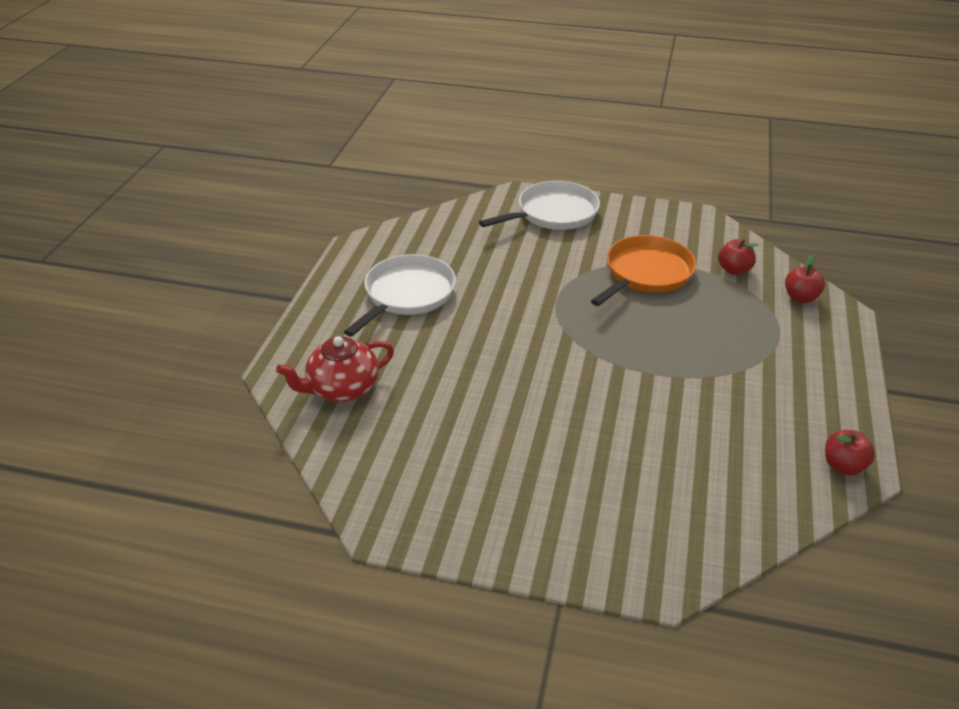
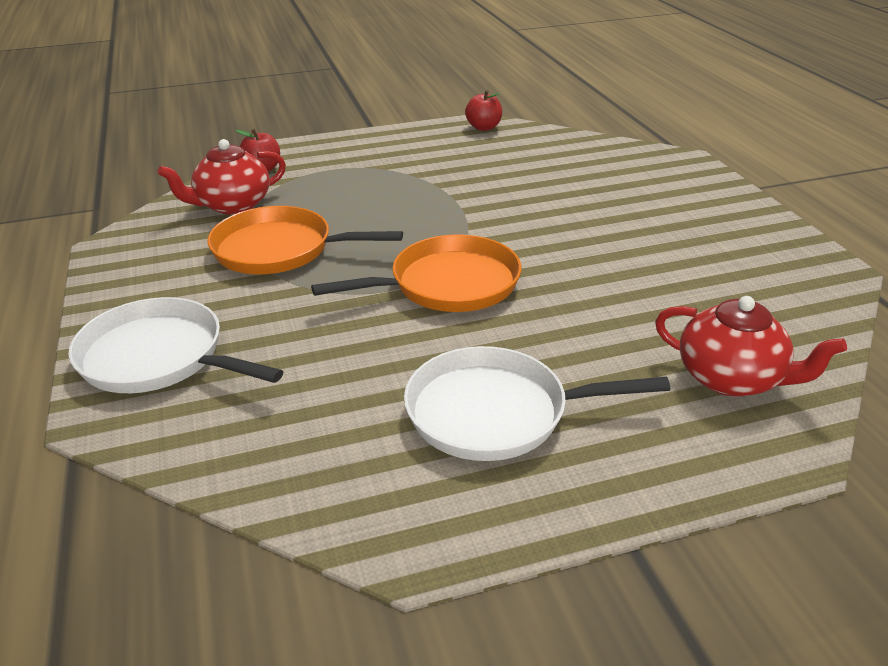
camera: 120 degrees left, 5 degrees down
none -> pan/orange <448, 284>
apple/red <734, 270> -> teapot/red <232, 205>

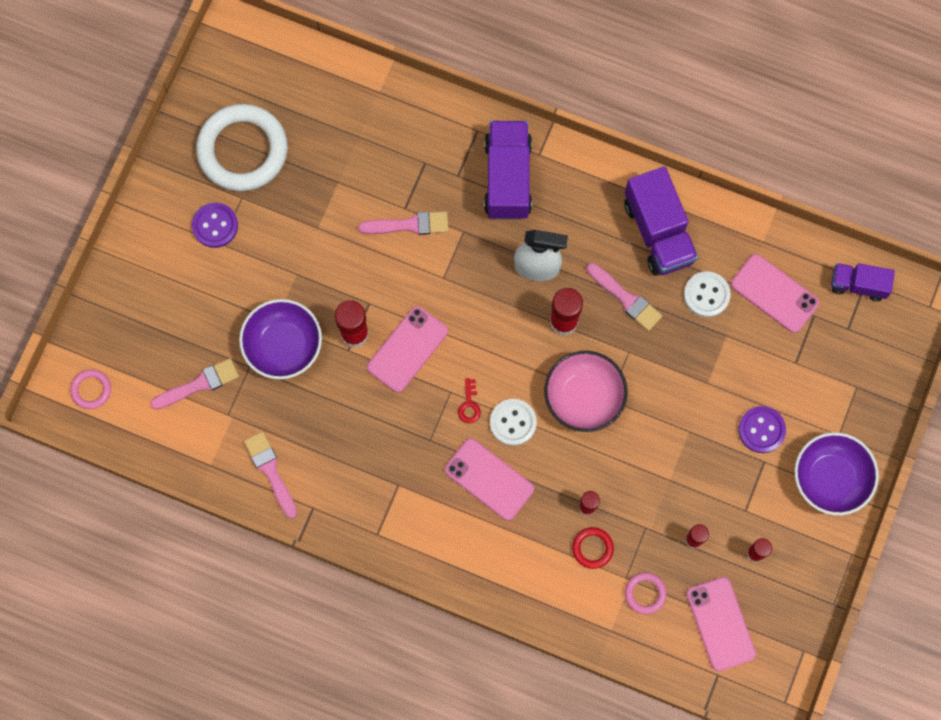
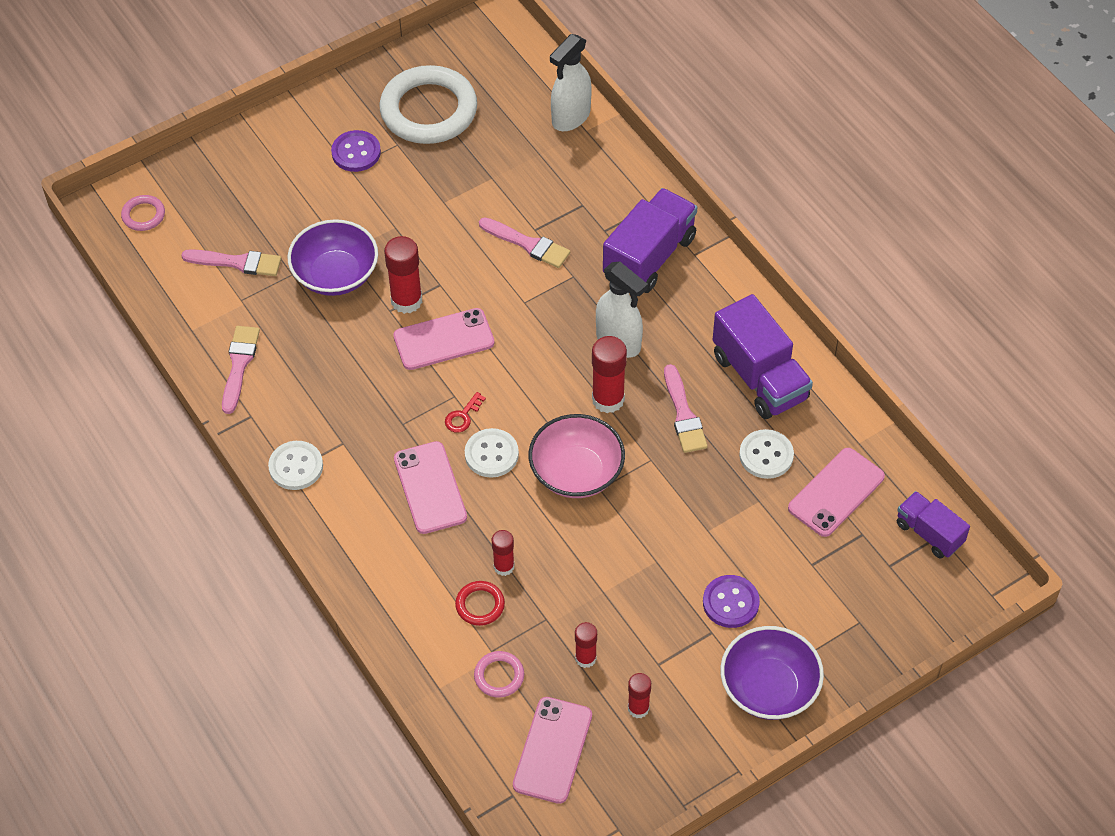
camera: 35 degrees right, 20 degrees down
none -> button/white <296, 466>
none -> spray bottle/white <570, 117>
truck/purple <658, 232> -> truck/purple <760, 377>, 45 degrees counterclockwise
phone/pink <774, 293> -> phone/pink <836, 492>, 60 degrees clockwise

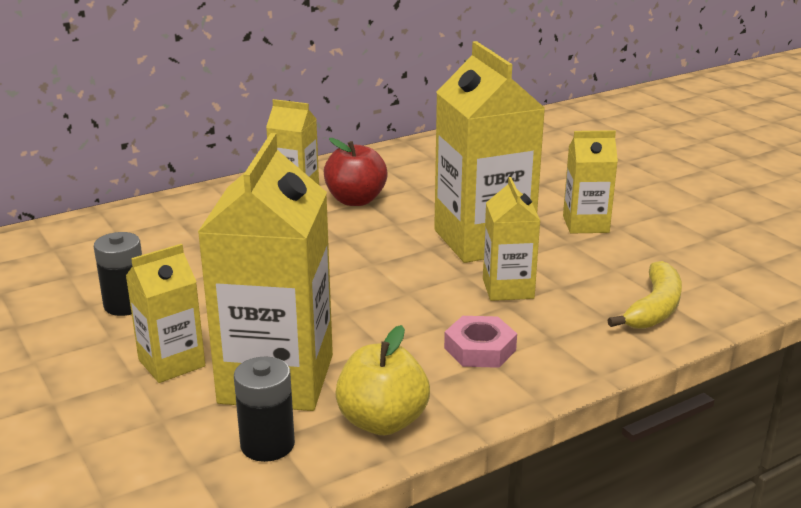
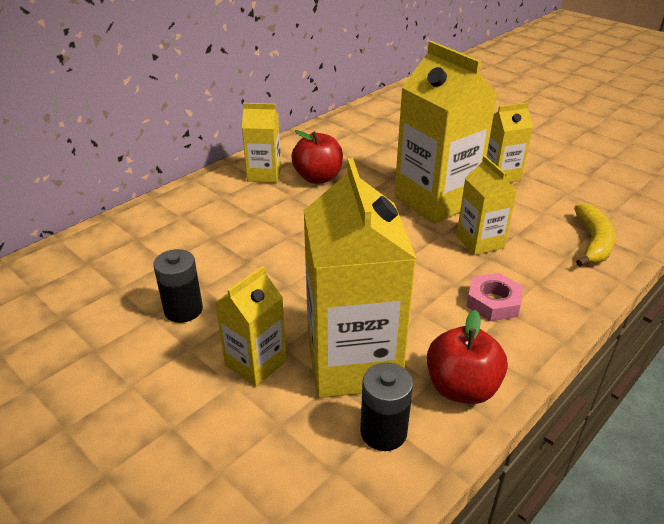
camera: 15 degrees left, 10 degrees up
apple/yellow <382, 421> -> apple/red <461, 388>

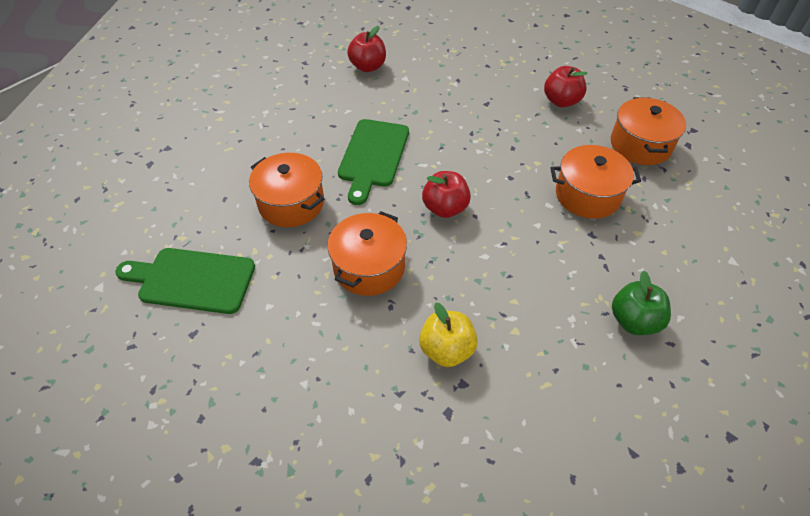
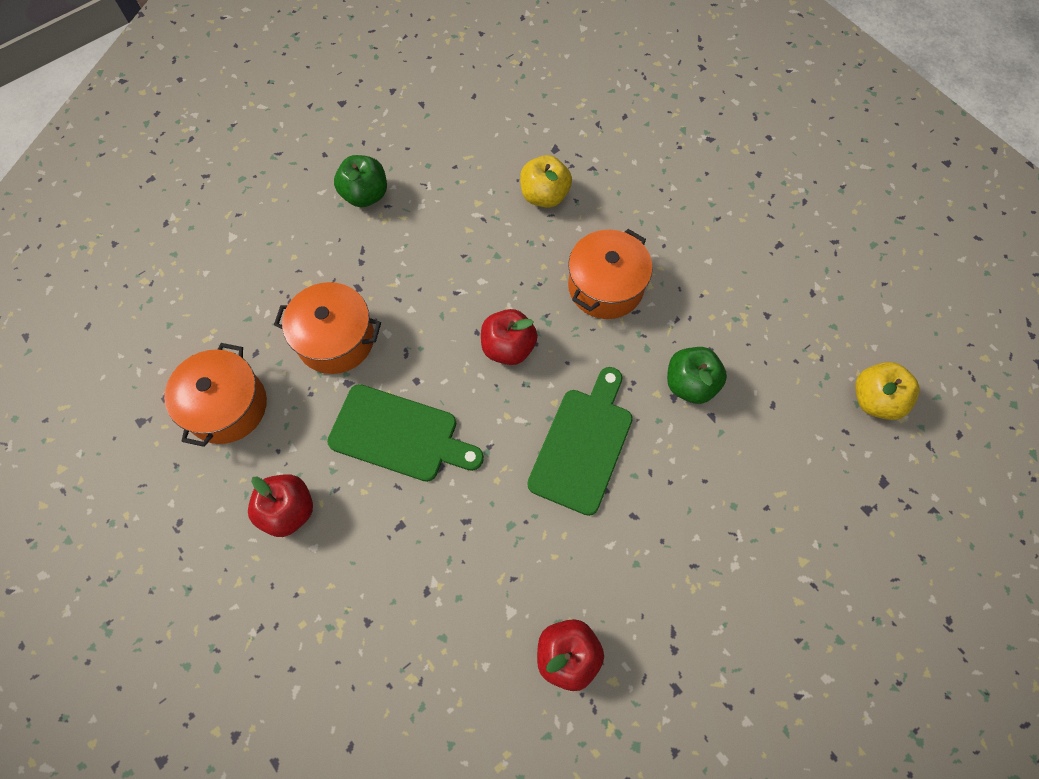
camera: 170 degrees left, 15 degrees up
none -> apple/yellow <874, 400>
cutting board/green <192, 280> -> cutting board/green <399, 435>, moved
pot/orange <291, 203> -> apple/green <690, 384>

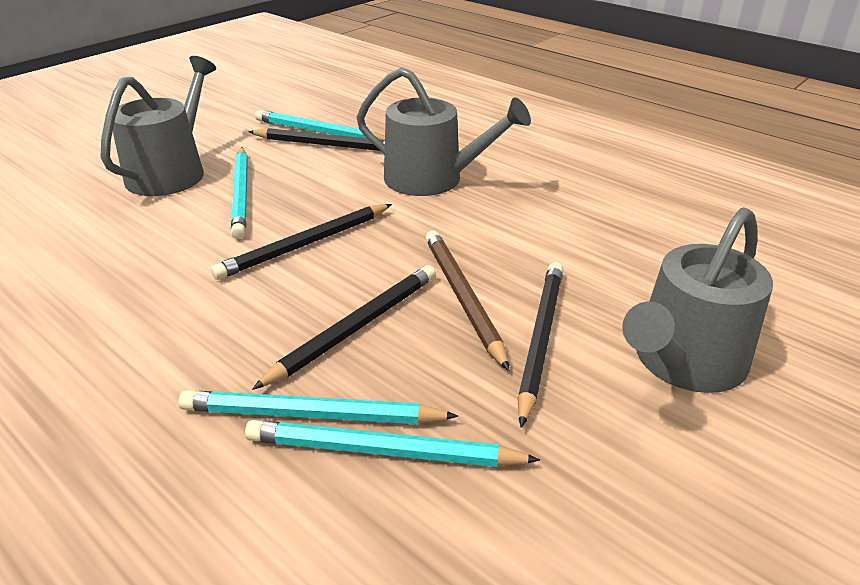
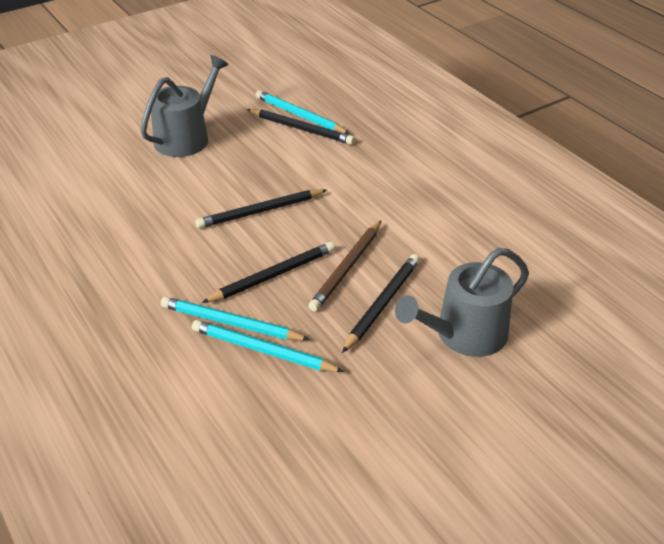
camera: 15 degrees right, 5 degrees up
pencil/turquoise <241, 194> -> none
watering can/grey <432, 179> -> none
pencil/brown <463, 298> -> pencil/brown <347, 268>, 150 degrees counterclockwise

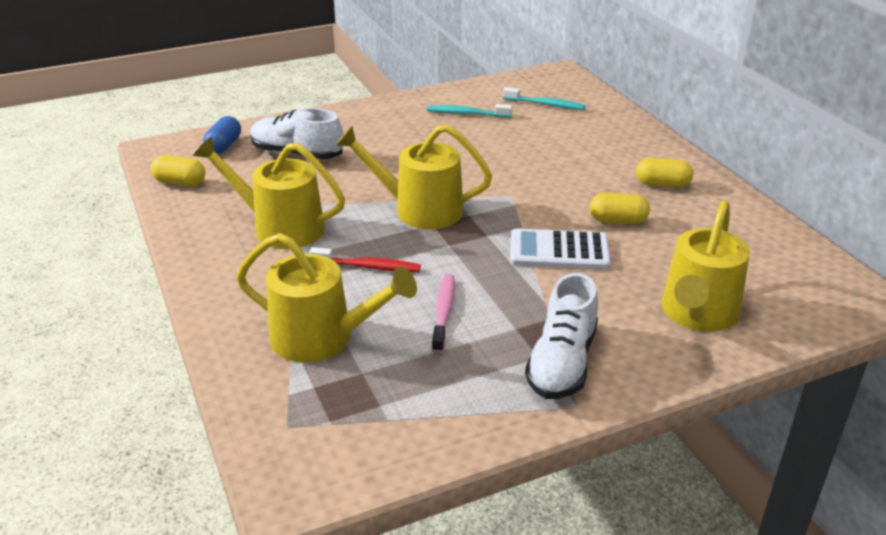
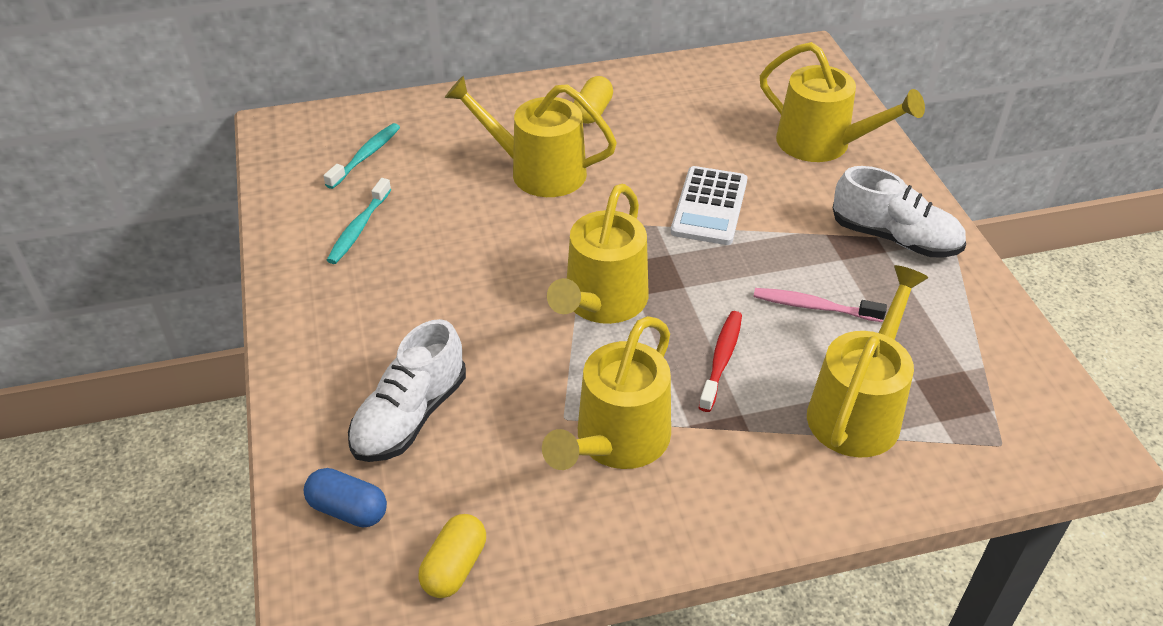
camera: 80 degrees left, 10 degrees up
capsule/yellow <617, 220> -> none
none -> watering can/yellow <538, 171>

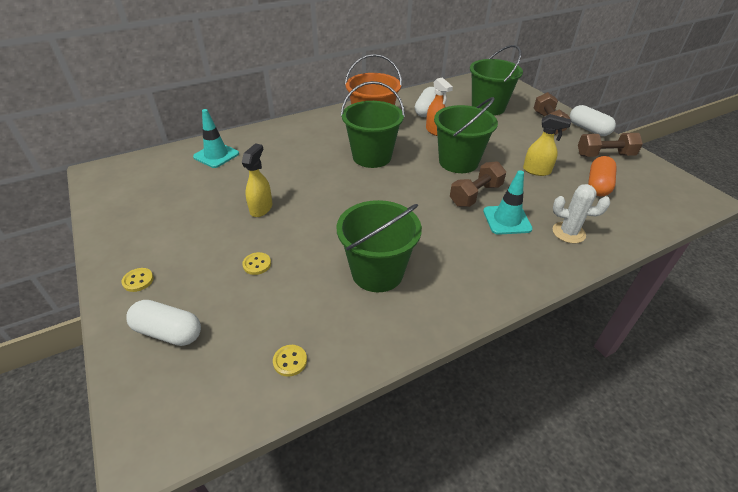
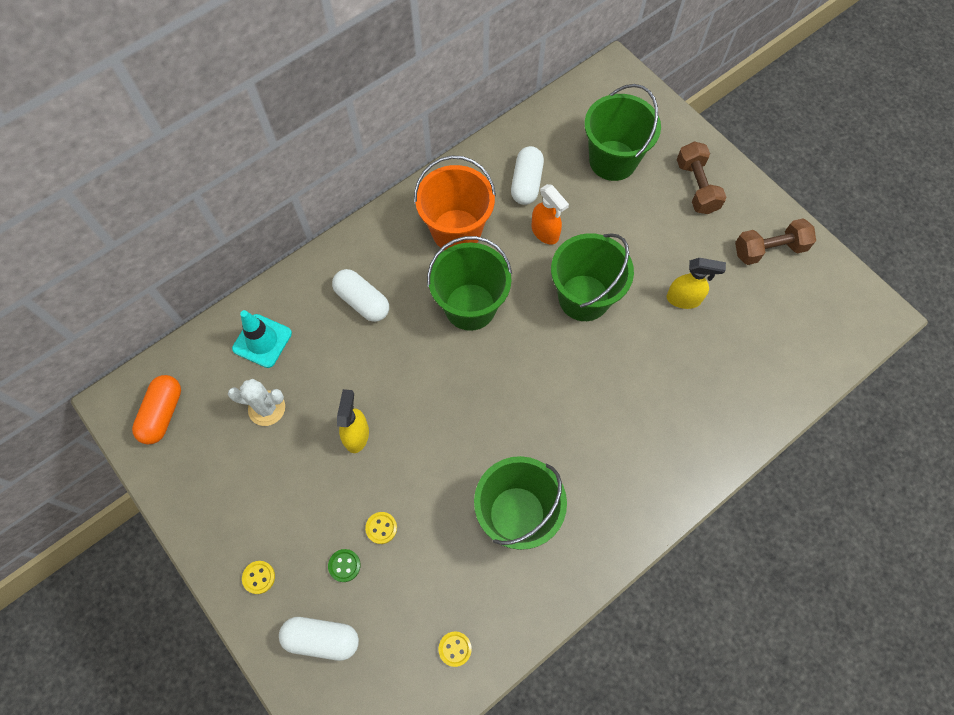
camera: 10 degrees left, 25 degrees up
dumbbell/brown <475, 195> -> none
traffic cone/turquoise <507, 220> -> none
none -> button/green <344, 565>
cactus/white <568, 233> -> cactus/white <267, 408>, moved
capsule/white <588, 129> -> capsule/white <362, 301>, moved
capsule/orange <598, 185> -> capsule/orange <163, 414>, moved

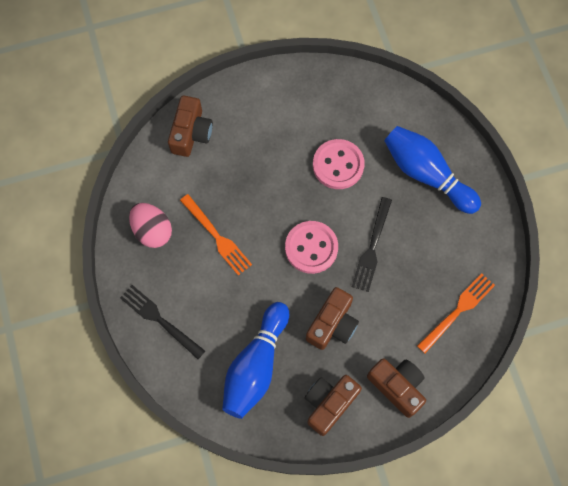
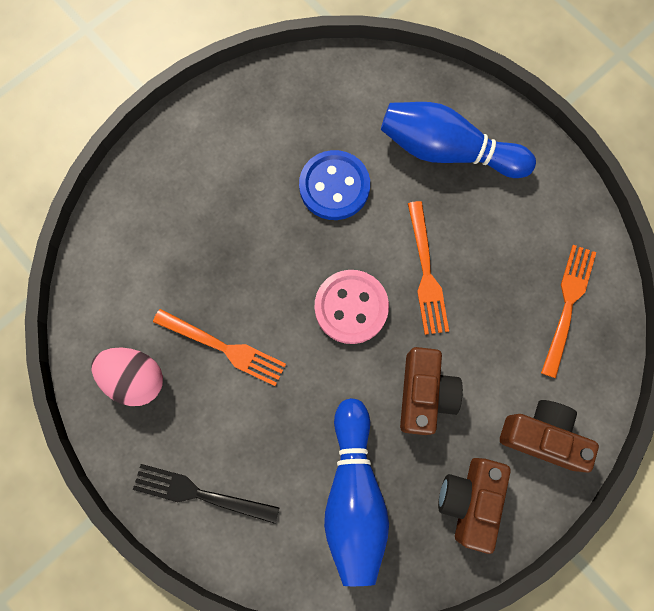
camera: 25 degrees left, 5 degrees up
camera/brown <191, 133> -> none
button/pink <338, 165> -> button/blue <334, 186>
fork/black <372, 247> -> fork/orange <426, 272>

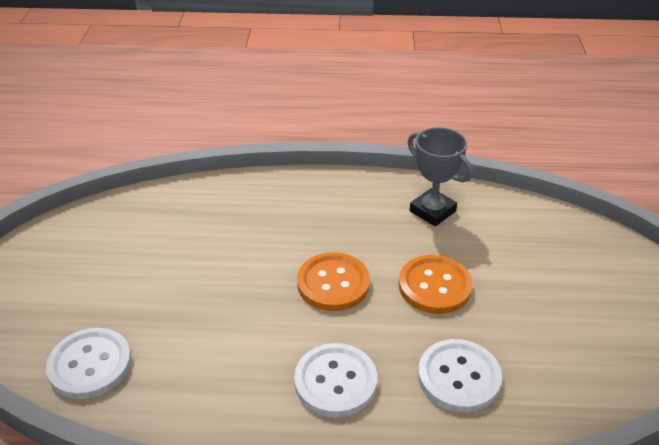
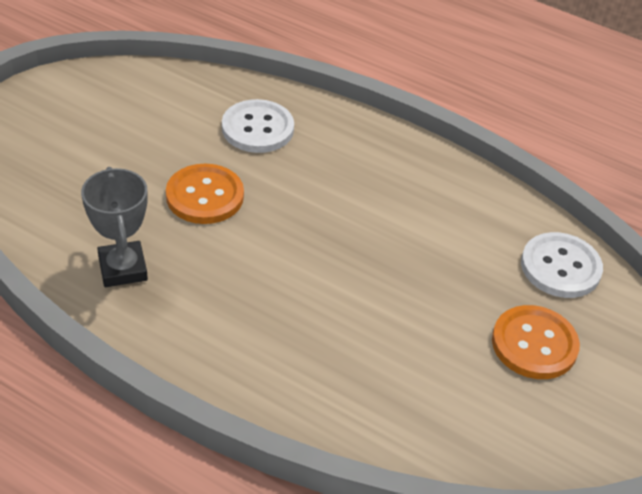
camera: 155 degrees left, 5 degrees up
button/white <335, 381> -> none
button/orange <333, 283> -> button/orange <534, 344>, moved

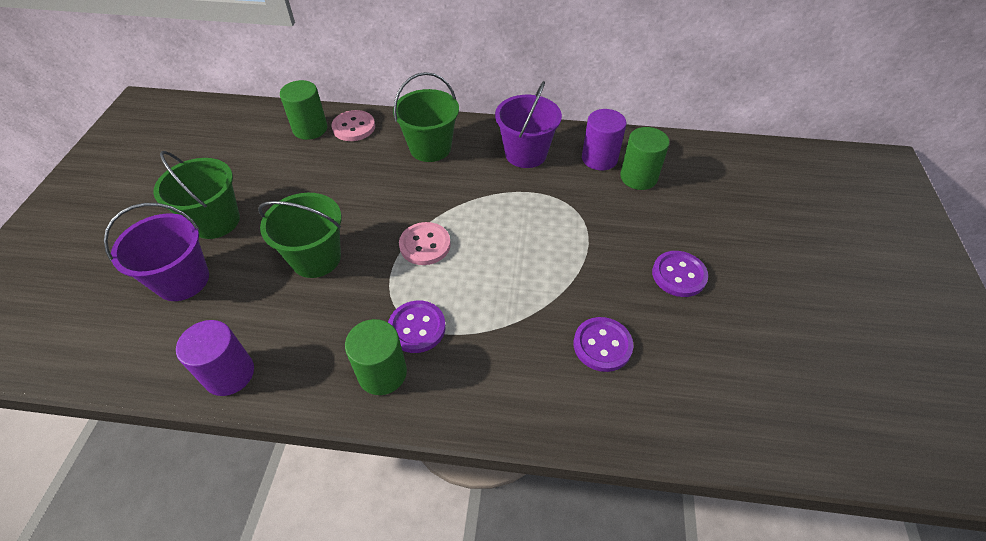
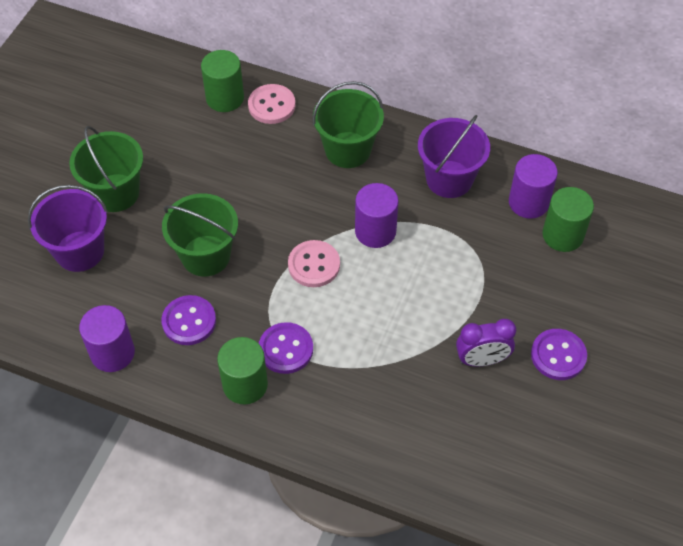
camera: 15 degrees right, 5 degrees up
none -> cylinder/purple <375, 231>
none -> clock/purple <482, 360>
button/purple <602, 345> -> button/purple <189, 321>, moved

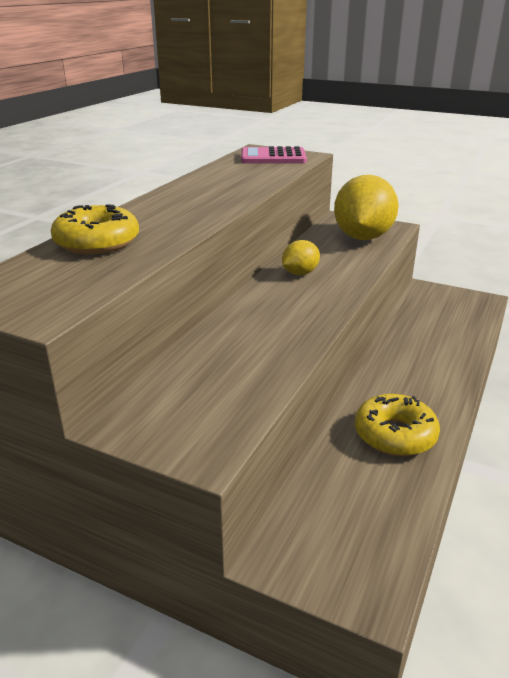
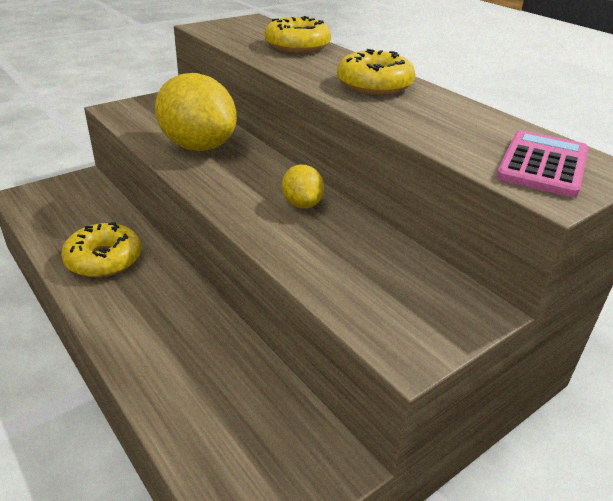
camera: 115 degrees right, 5 degrees up
none -> donut/yellow <374, 85>
lemon/yellow <362, 237> -> lemon/yellow <198, 146>, moved

